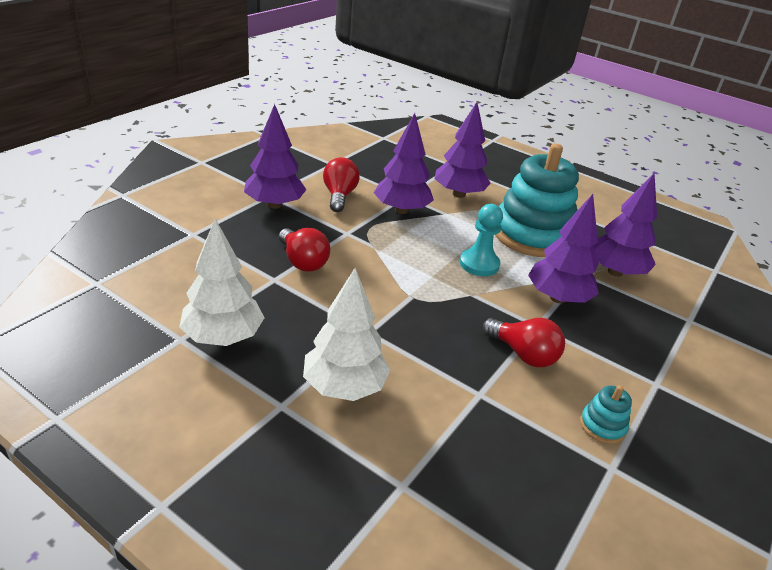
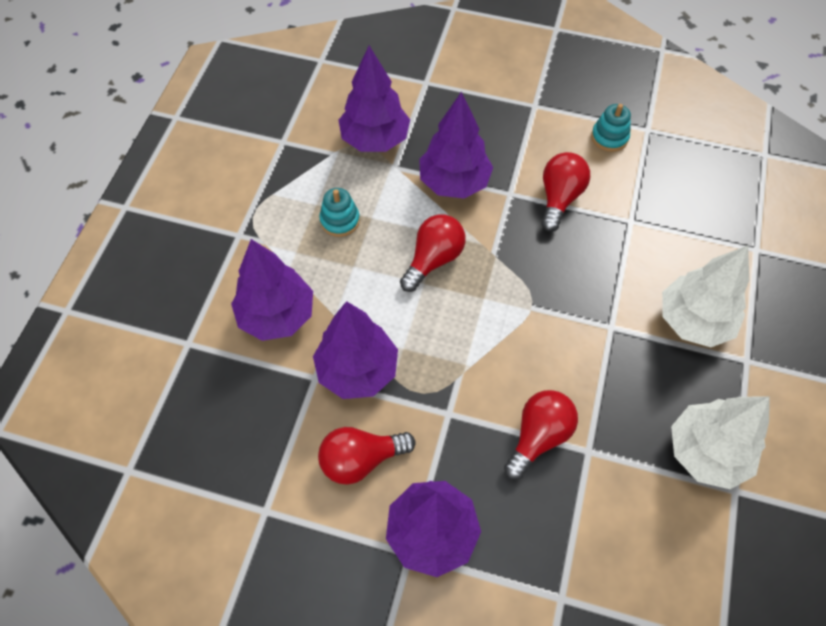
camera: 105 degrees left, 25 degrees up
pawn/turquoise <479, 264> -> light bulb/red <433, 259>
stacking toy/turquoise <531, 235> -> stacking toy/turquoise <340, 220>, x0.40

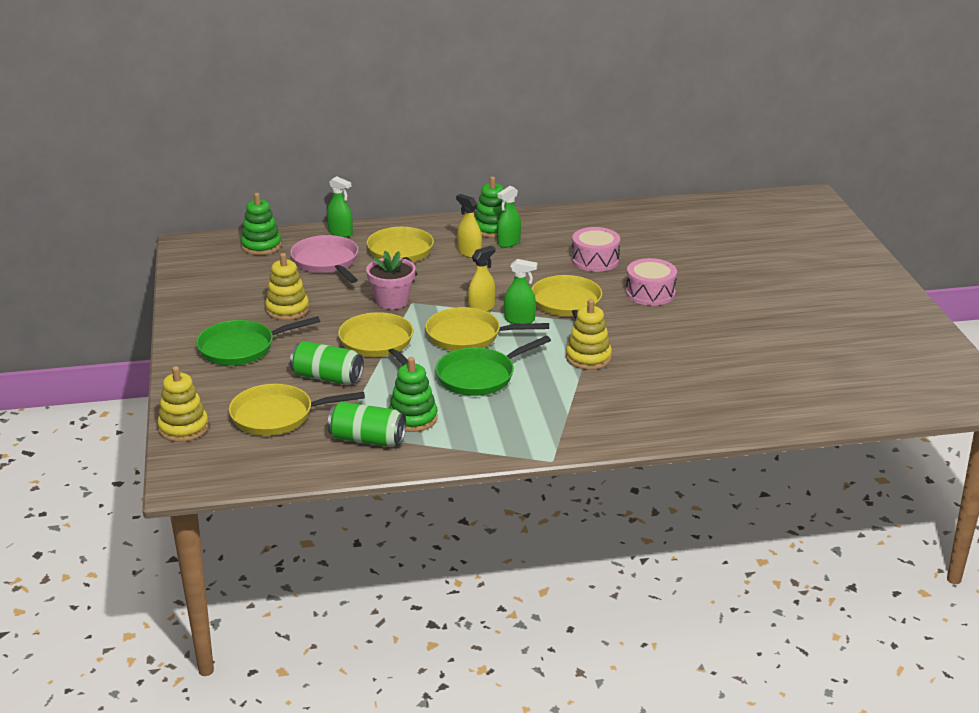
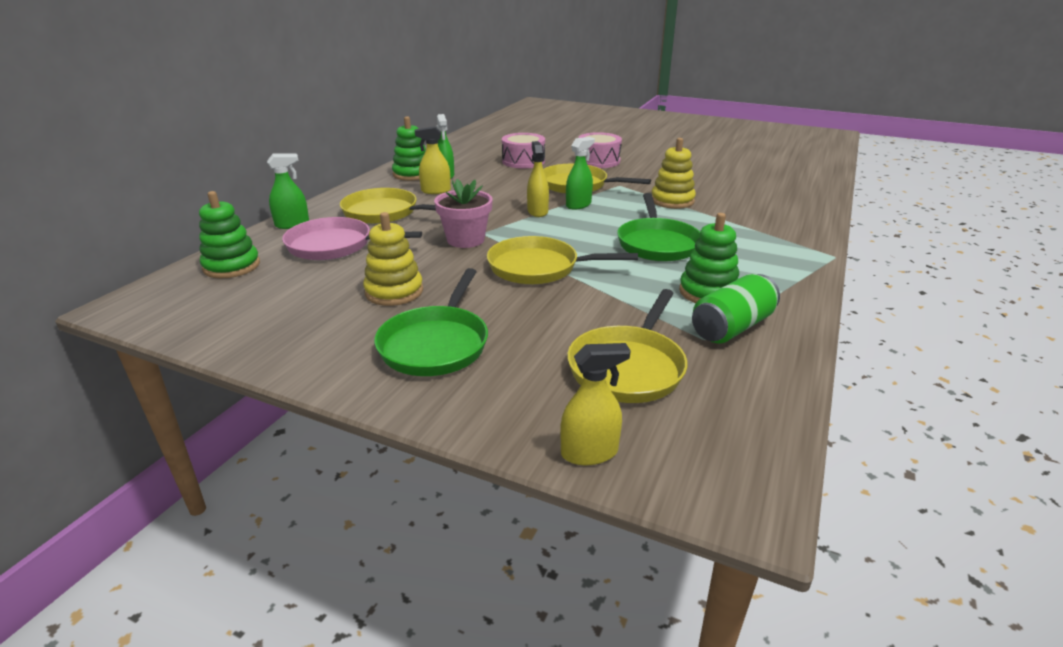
camera: 55 degrees left, 0 degrees up
can/green <327, 377> -> none
pan/yellow <468, 336> -> none
stacking toy/yellow <183, 428> -> spray bottle/yellow <589, 452>

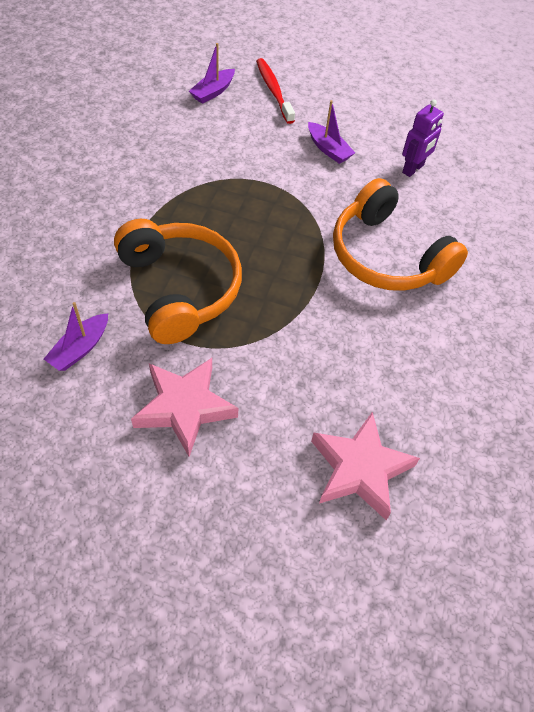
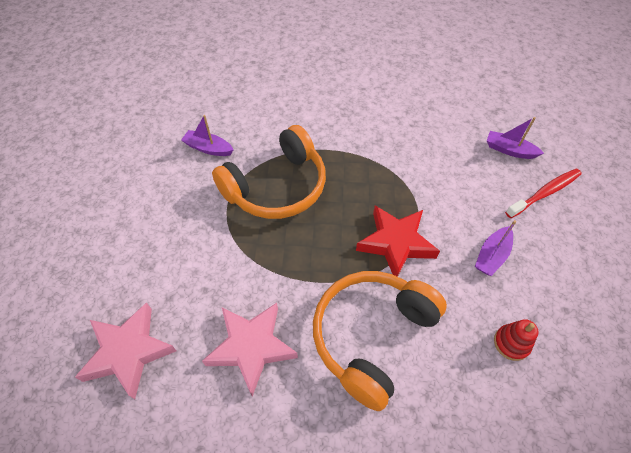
camera: 80 degrees right, 0 degrees up
none -> star/red <396, 243>
star/pink <184, 408> -> star/pink <251, 347>, moved
robot/purple <413, 169> -> stacking toy/red <511, 343>

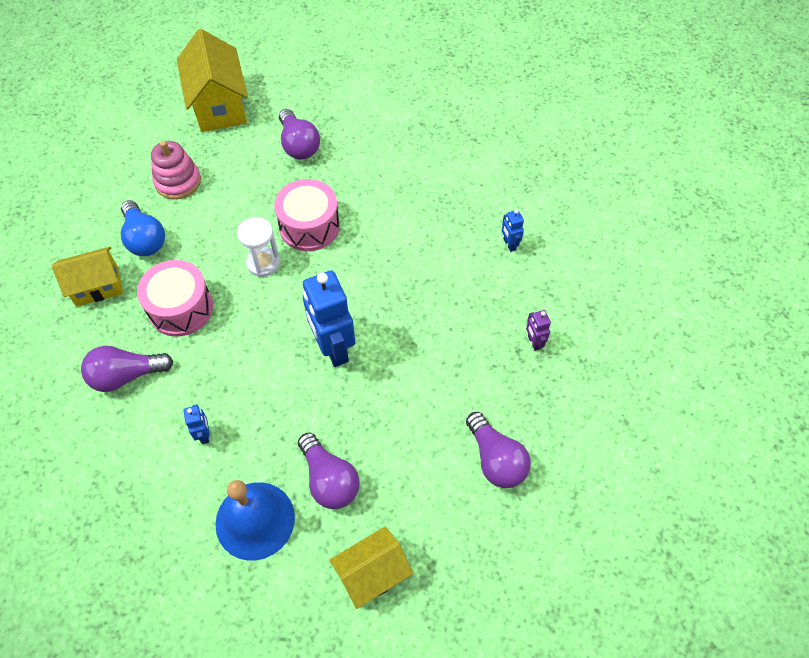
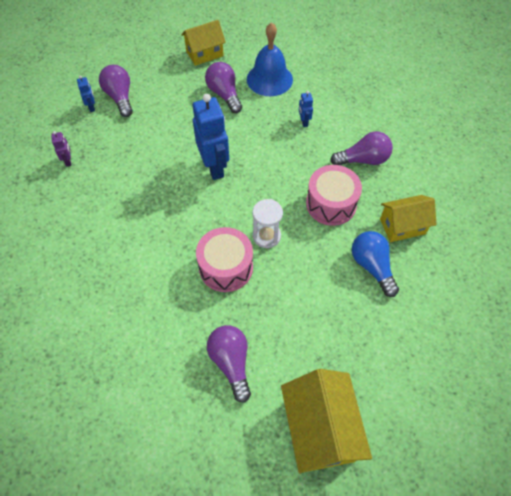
camera: 175 degrees left, 0 degrees up
stacking toy/pink <178, 181> -> none
robot/blue <509, 244> -> robot/blue <92, 107>, moved

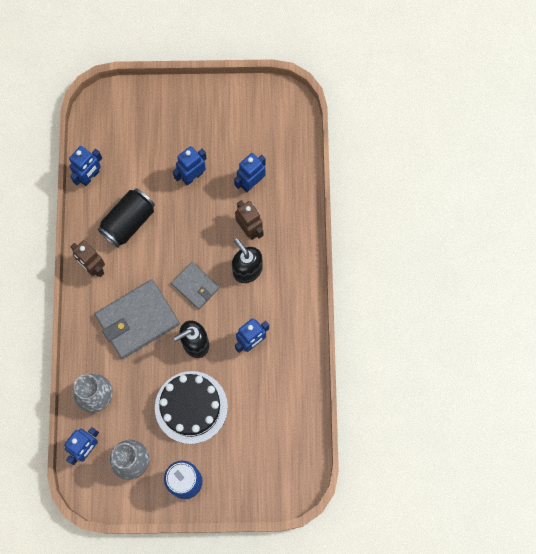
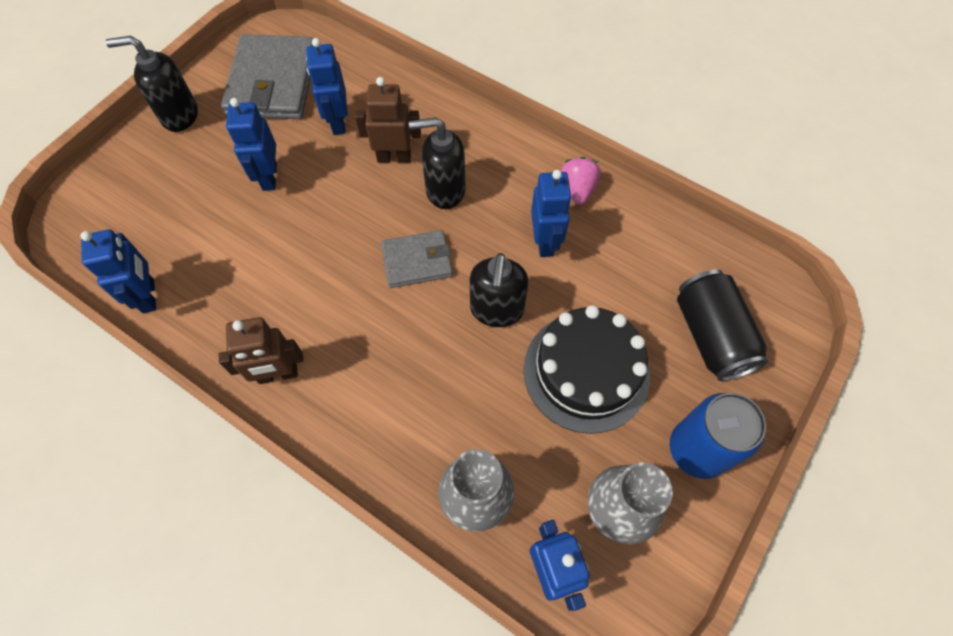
camera: 55 degrees left, 10 degrees down
none -> soap dispenser/black <179, 115>
none -> strawberry/pink <577, 189>
wallet/grey <137, 320> -> wallet/grey <272, 82>, moved
can/black <128, 222> -> can/black <711, 336>, moved

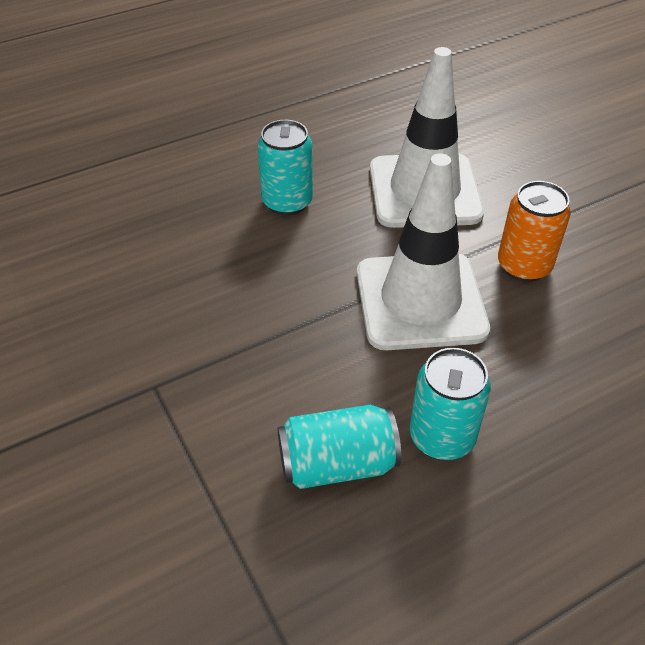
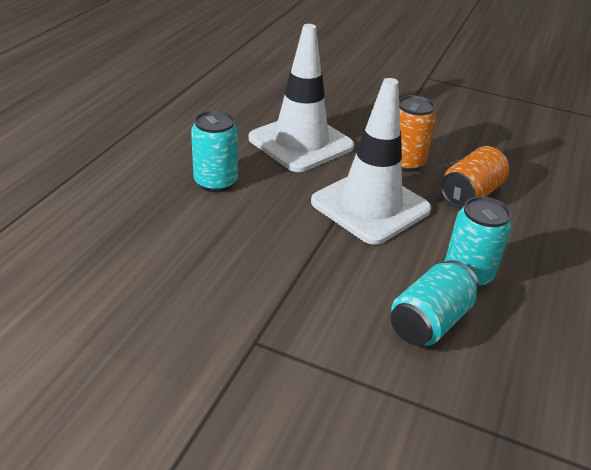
camera: 40 degrees left, 10 degrees down
none -> can/orange <470, 194>

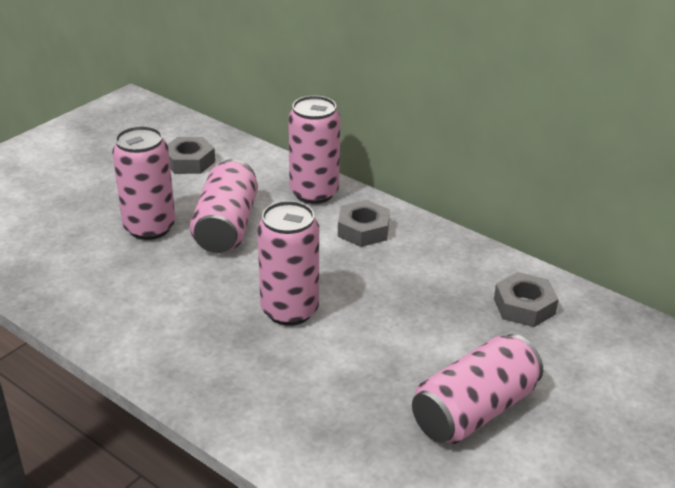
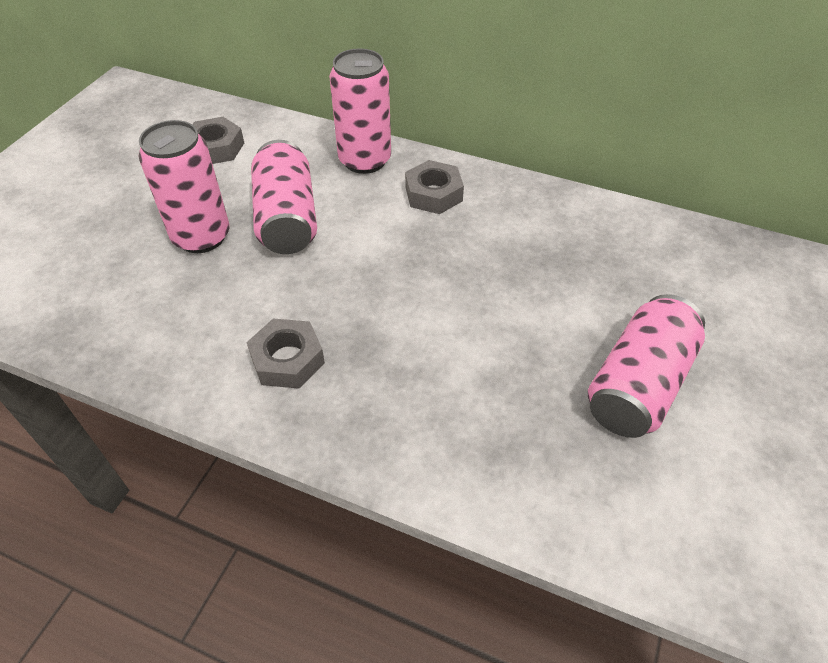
camera: 15 degrees left, 15 degrees up
can/pink <289, 310> -> none
nut/grey <524, 306> -> nut/grey <287, 359>, moved

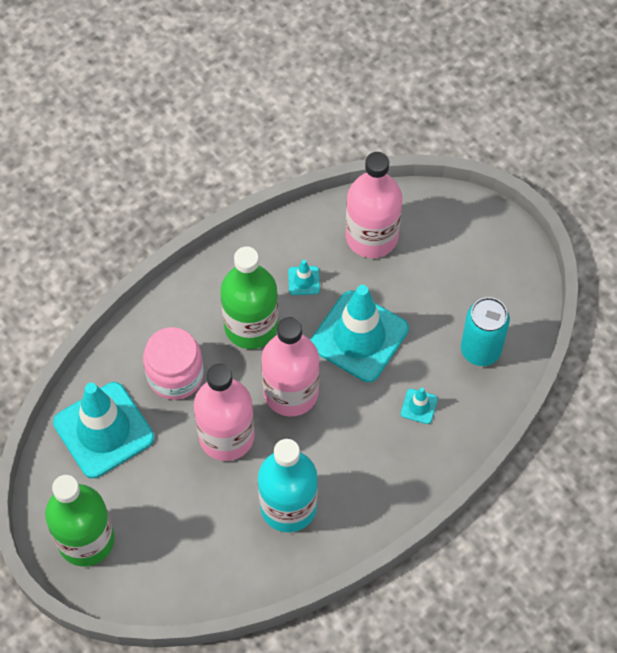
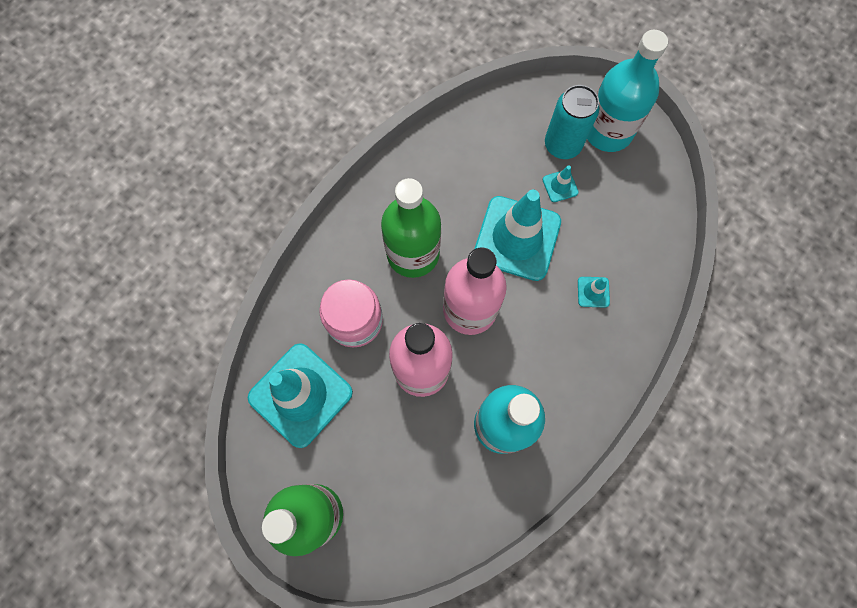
camera: 15 degrees left, 10 degrees up
bottle/pink <371, 236> -> none
none -> bottle/turquoise <608, 131>
traffic cone/turquoise <304, 280> -> traffic cone/turquoise <560, 186>, moved
can/turquoise <480, 350> -> can/turquoise <562, 145>, moved

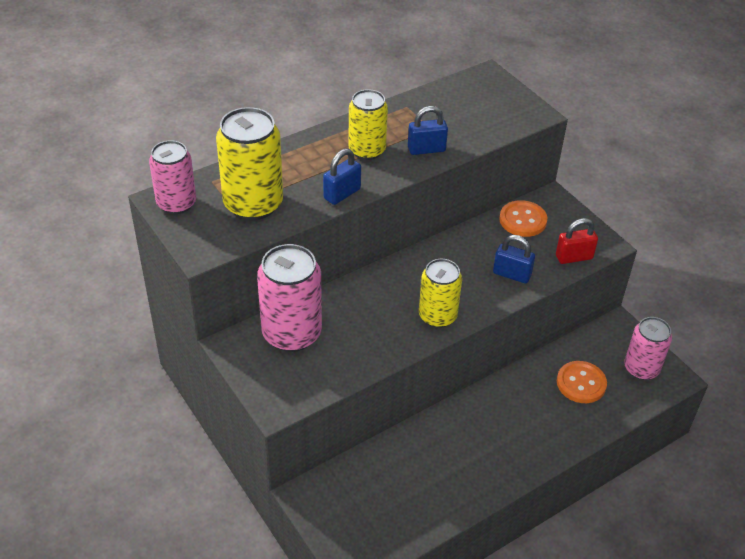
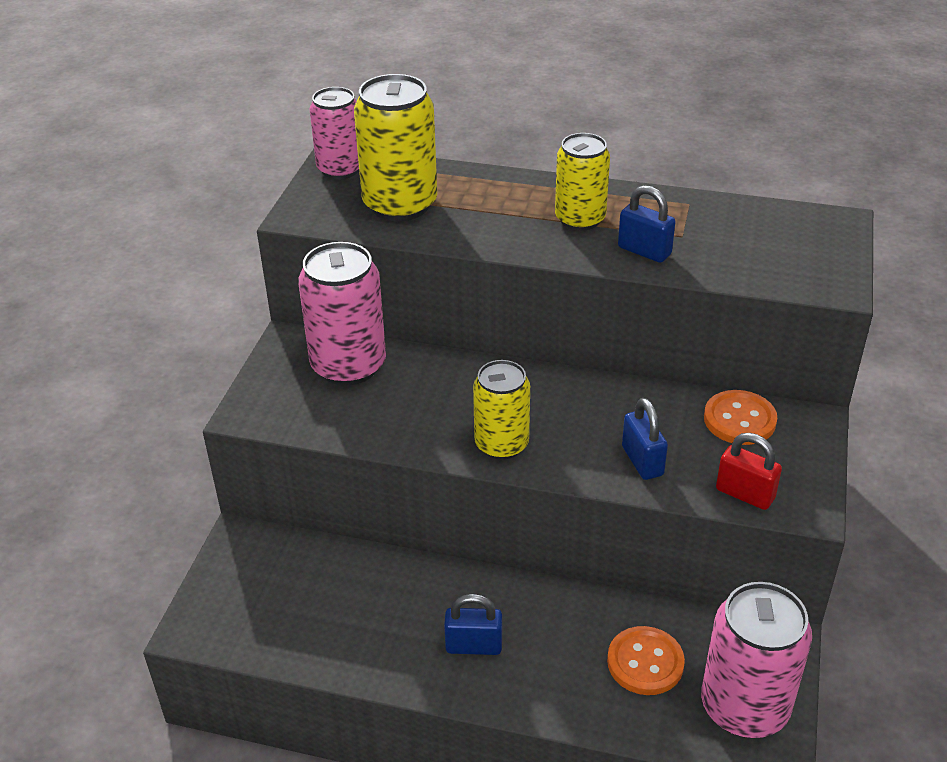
camera: 50 degrees right, 5 degrees down
padlock/blue <342, 194> -> padlock/blue <474, 646>, moved
can/pink <641, 368> -> can/pink <744, 707>, x1.51

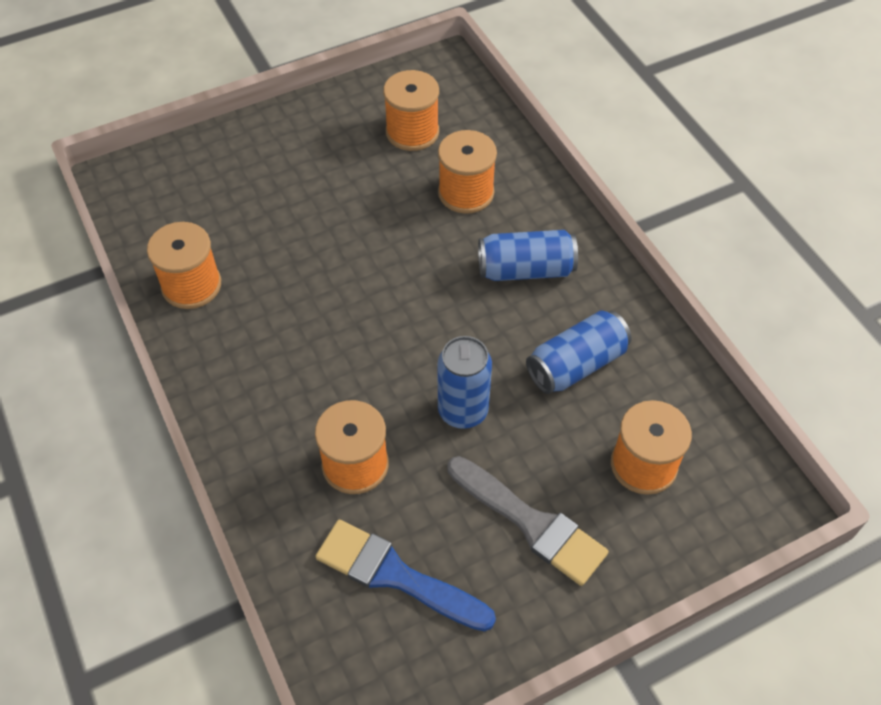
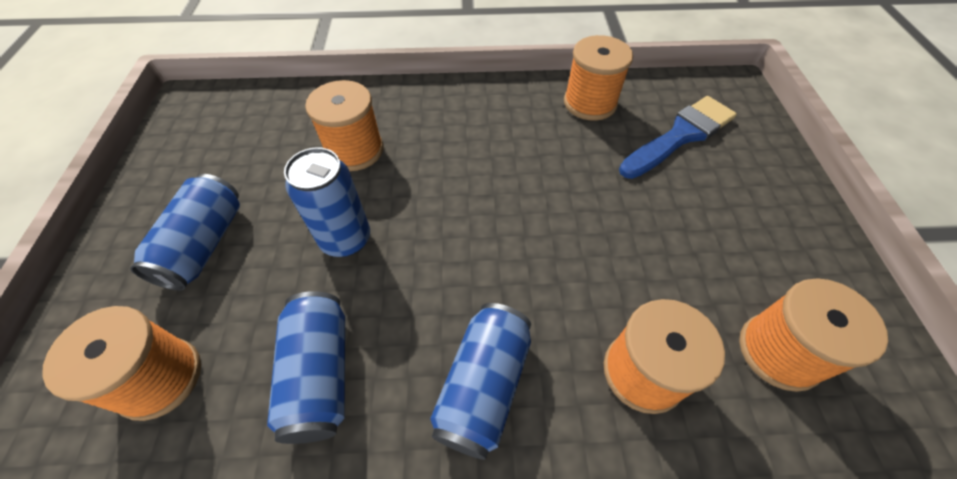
camera: 115 degrees right, 0 degrees up
brush/blue <396, 575> -> brush/blue <680, 136>, moved
brush/grey <530, 523> -> can/blue <204, 244>

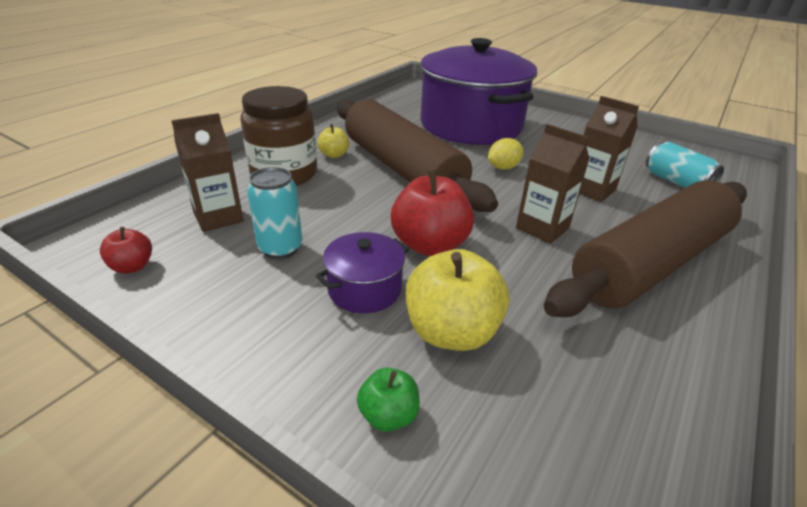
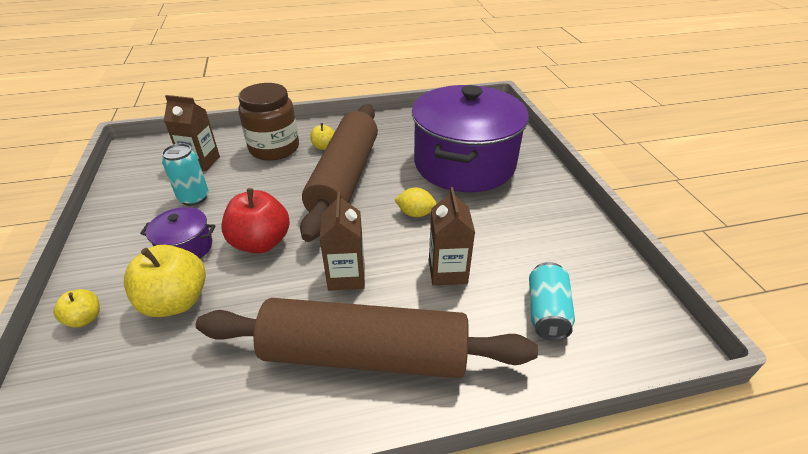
camera: 45 degrees right, 5 degrees up
apple/red <132, 267> -> none
apple/green <388, 415> -> apple/yellow <85, 318>

